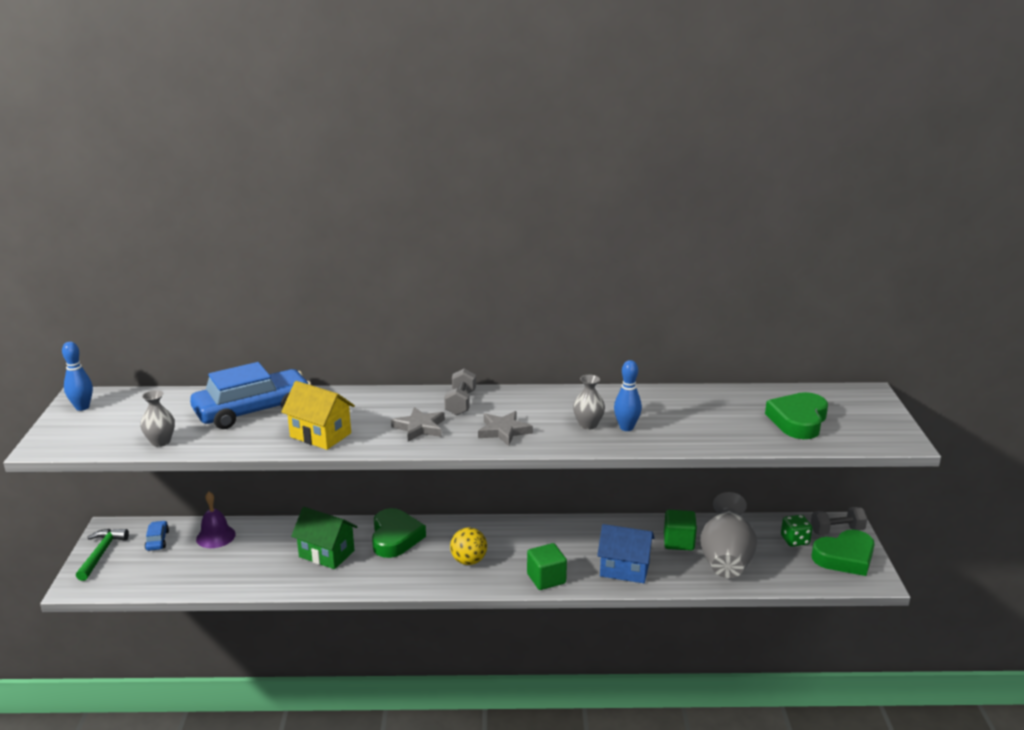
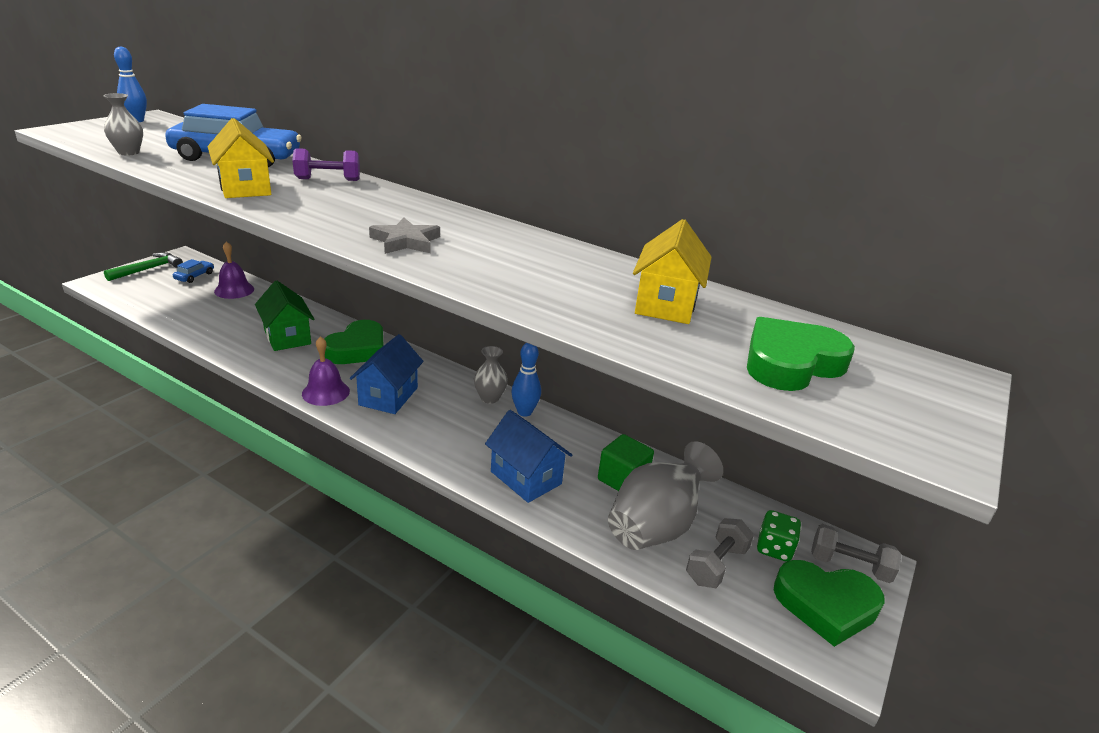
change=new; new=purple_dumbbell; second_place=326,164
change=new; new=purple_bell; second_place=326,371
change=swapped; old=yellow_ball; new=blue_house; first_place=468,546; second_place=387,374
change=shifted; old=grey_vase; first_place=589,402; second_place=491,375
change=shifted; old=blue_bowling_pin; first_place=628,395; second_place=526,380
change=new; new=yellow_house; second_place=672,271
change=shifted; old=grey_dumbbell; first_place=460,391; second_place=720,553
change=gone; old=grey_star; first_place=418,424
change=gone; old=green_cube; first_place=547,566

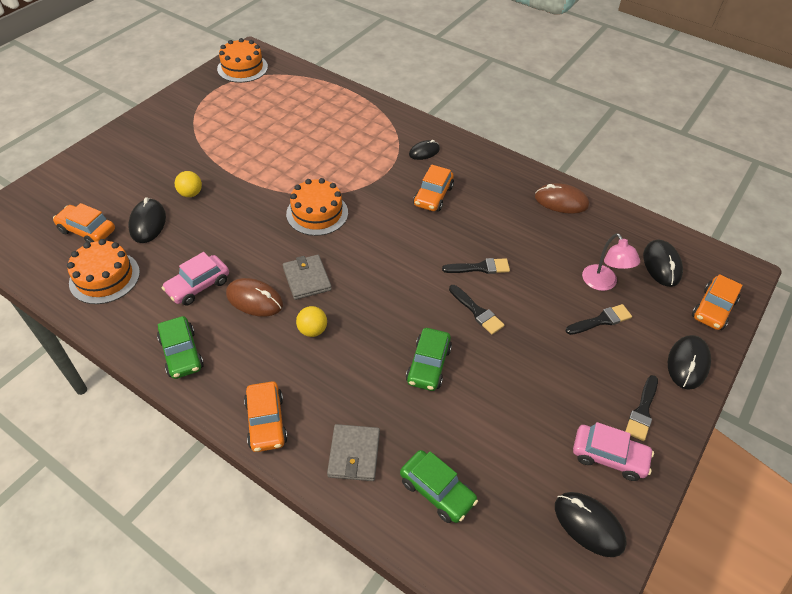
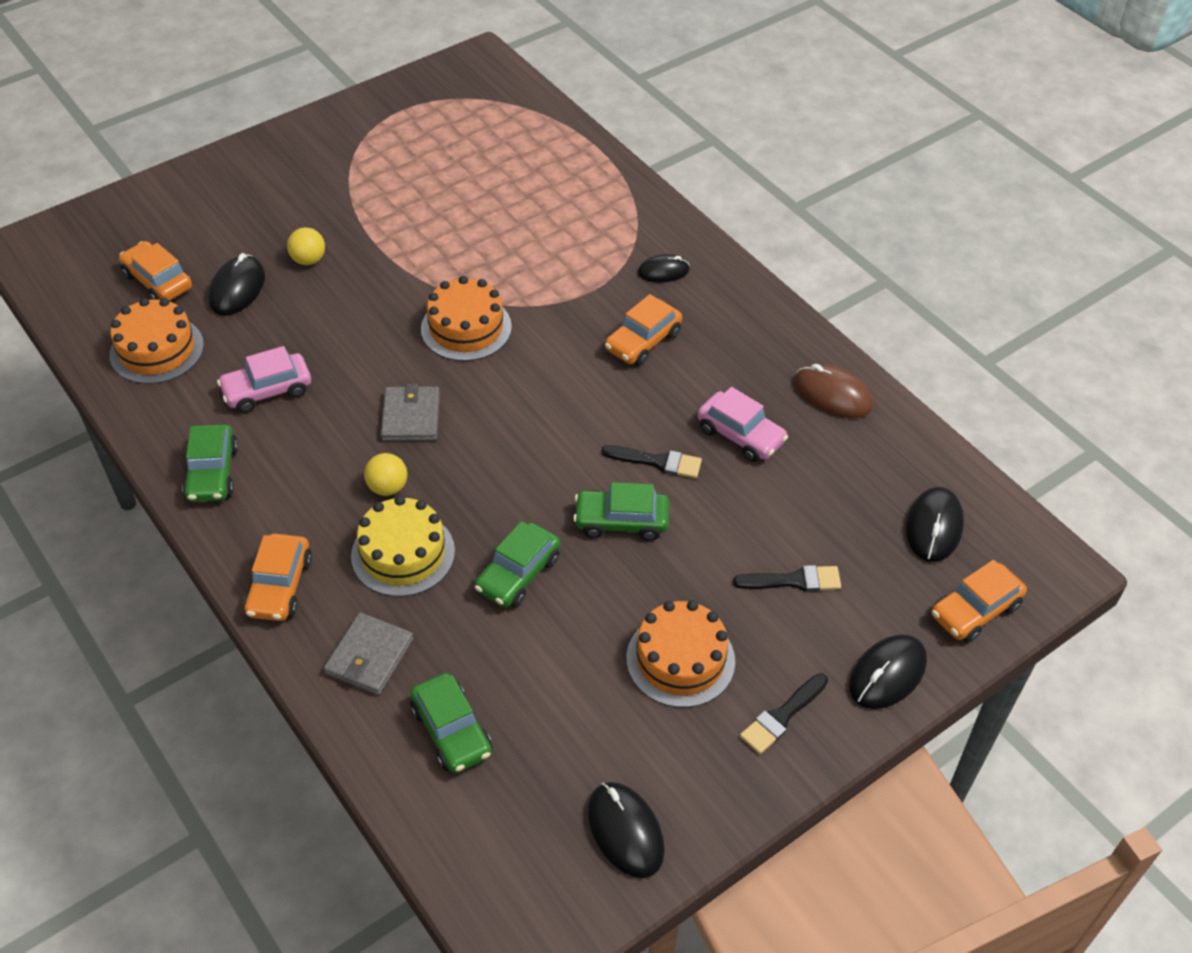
change=new; new=yellow_cake; second_place=403,546
change=swapped; old=black_brush; new=green_car; first_place=477,310; second_place=621,511
change=shifted; old=orange_cake; first_place=242,60; second_place=680,654
change=shifted; old=pink_car; first_place=613,451; second_place=742,424
change=gone; old=brown_mouse; first_place=254,297
change=gone; old=pink_lamp; first_place=611,262

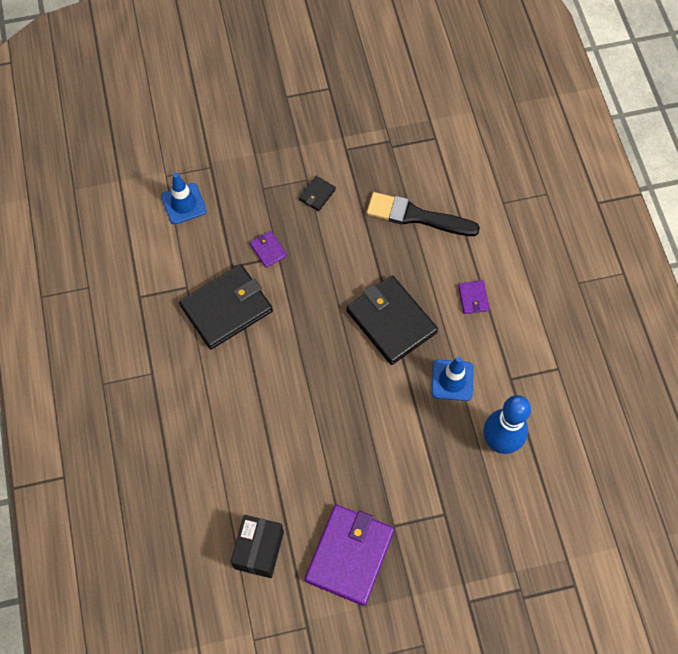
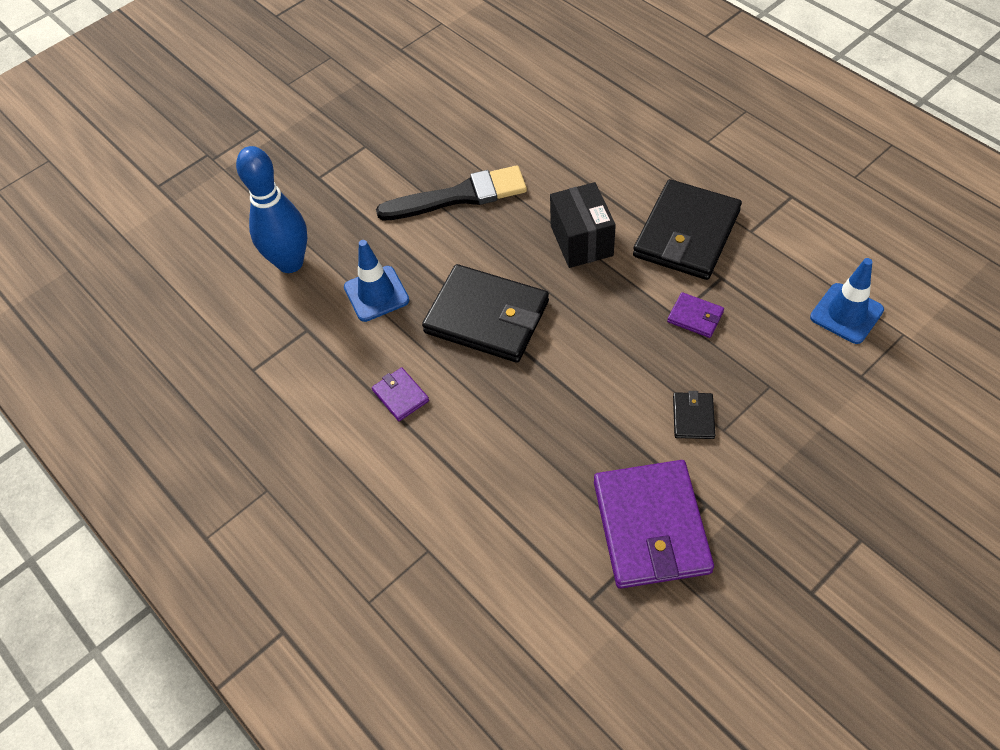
change=shifted; old=black_brush; first_place=423,214; second_place=451,192
change=shifted; old=black_box; first_place=257,546; second_place=583,225
change=shifted; old=purple_wallet; first_place=349,555; second_place=654,524

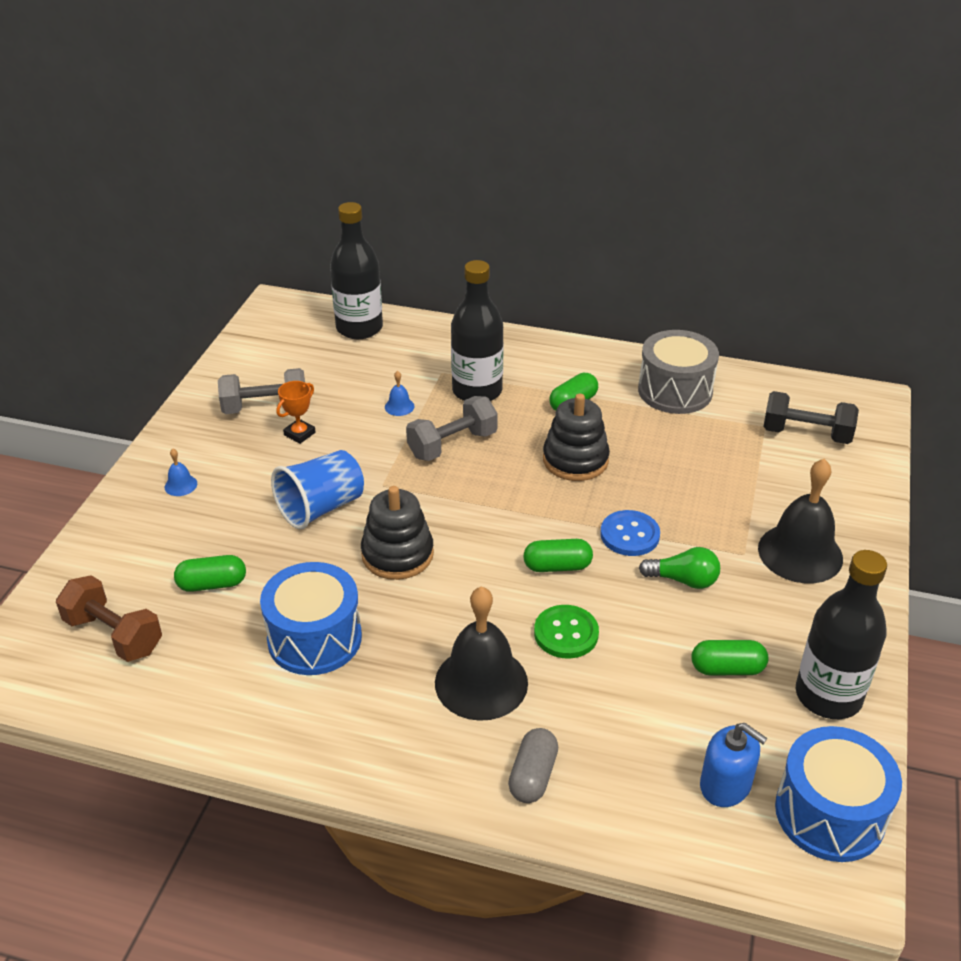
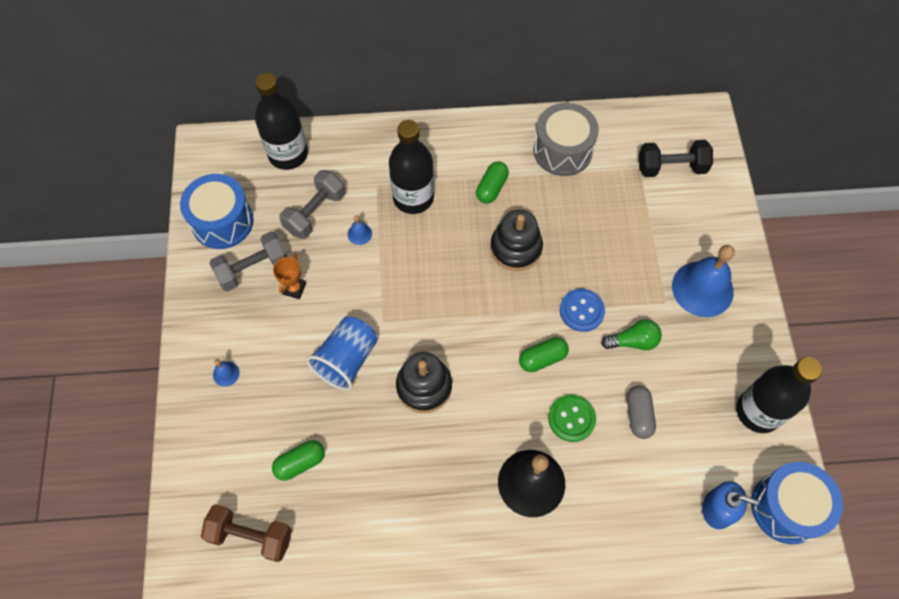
change=shifted; old=blue_drum; first_place=311,618; second_place=217,211
change=shifted; old=grey_dumbbell; first_place=452,428; second_place=312,204
change=shifted; old=grey_capsule; first_place=533,765; second_place=641,412
change=repainted; old=black_bell; new=blue_bell; first_place=800,521; second_place=703,281
change=gone; old=green_capsule; first_place=730,657

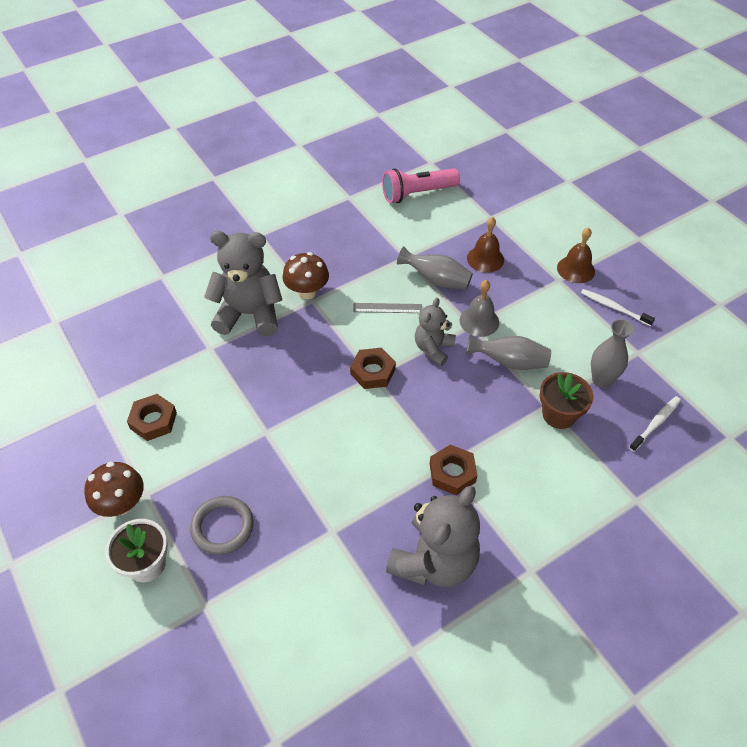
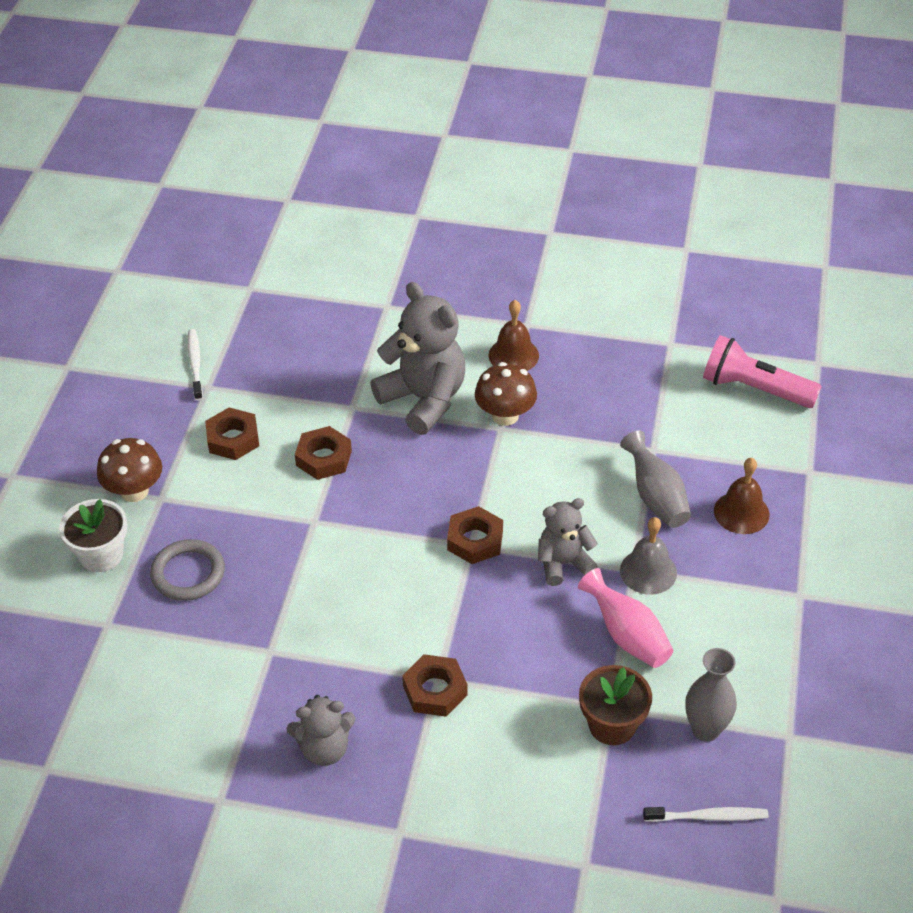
change=shifted; old=white_toothbrush; first_place=618,307; second_place=195,365
change=scaled; old=grey_teddy_bear; first_place=433,536; second_place=321,730; factor=0.58
change=new; new=brown_nut; second_place=323,453
change=shifted; old=brown_bell; first_place=576,255; second_place=514,335
change=repainted; old=grey_vase; new=pink_vase; first_place=508,352; second_place=625,618
change=gone; old=grey_ruler; first_place=387,308

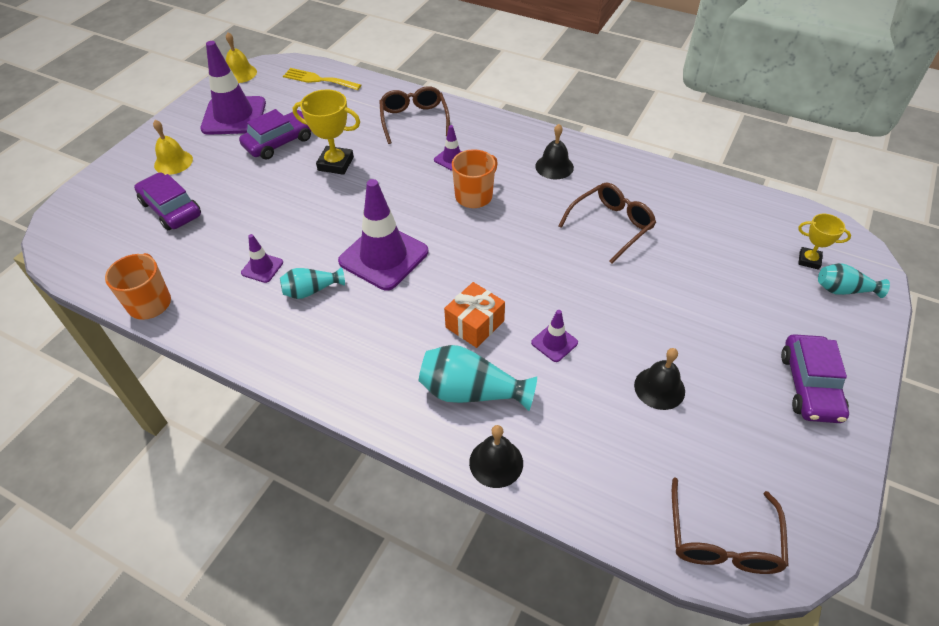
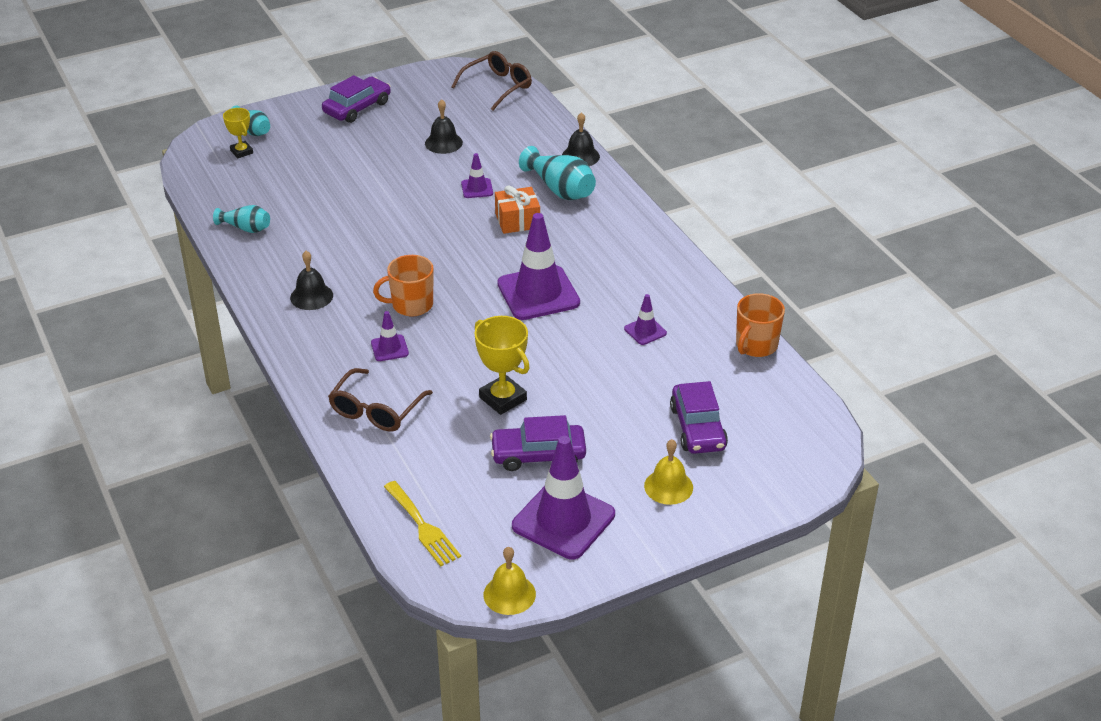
change=shifted; old=turquoise_vase; first_place=312,283; second_place=241,219
change=gone; old=brown_glasses; first_place=607,222

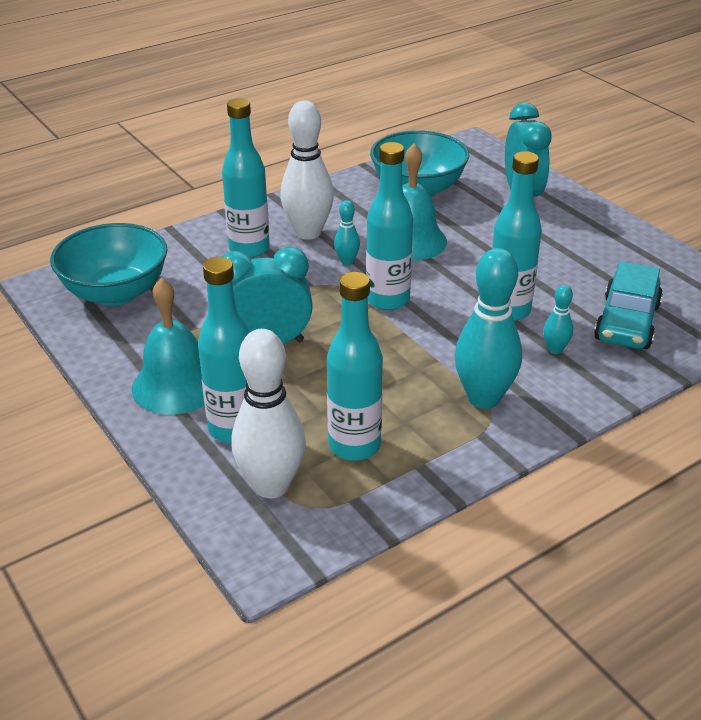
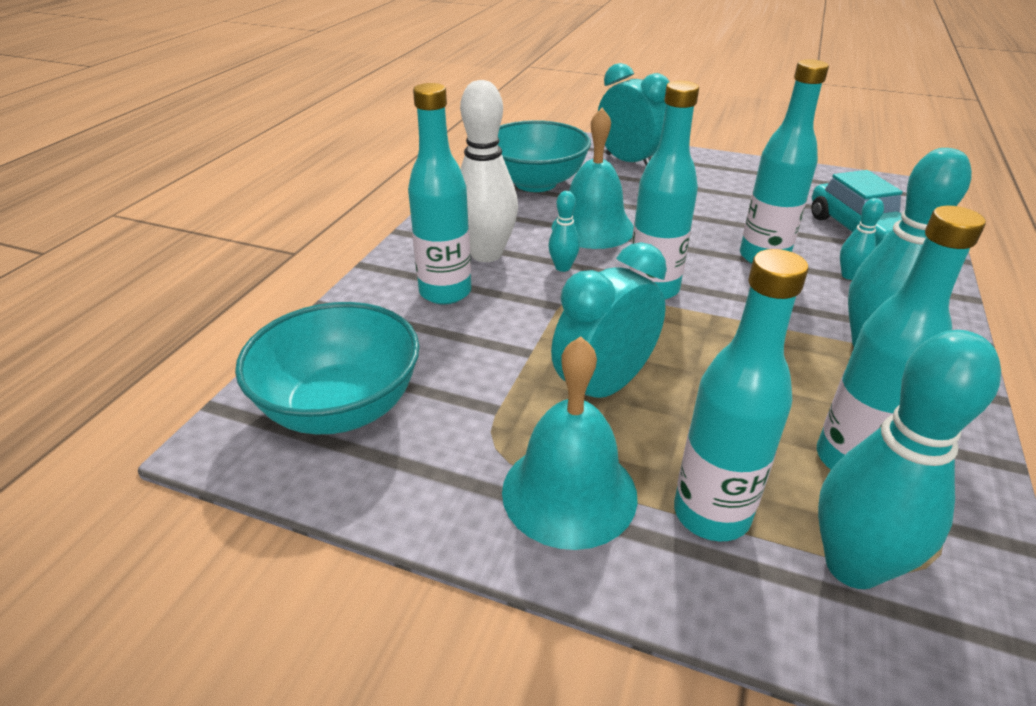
change=repainted; old=white_bowling_pin; new=turquoise_bowling_pin; first_place=268,413; second_place=909,459

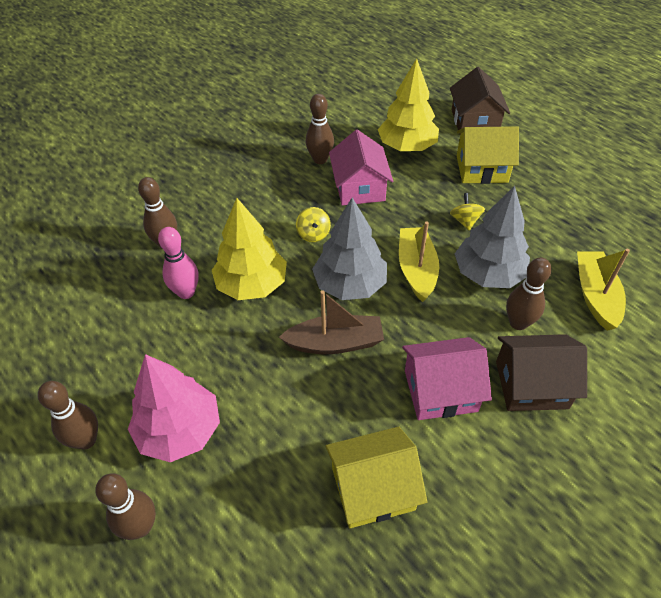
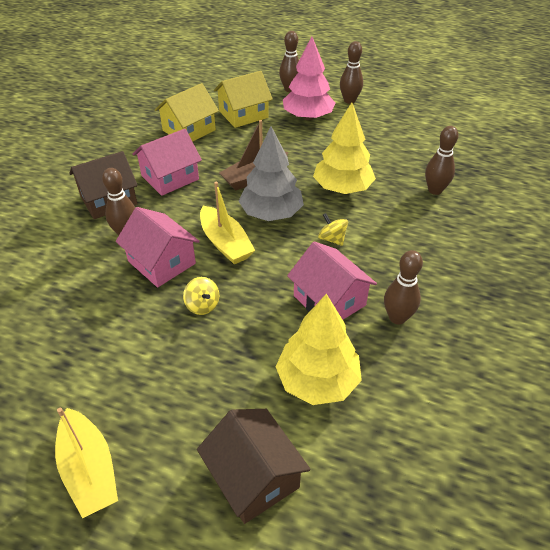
change=shifted; old=yellow_boat; first_place=603,290; second_place=86,463
change=swapped; old=grey_tree; new=pink_house; first_place=492,237; second_place=158,247
change=shifted; old=yellow_house; first_place=488,155; second_place=243,99
change=gone; old=pink_bowling_pin; first_place=178,263

